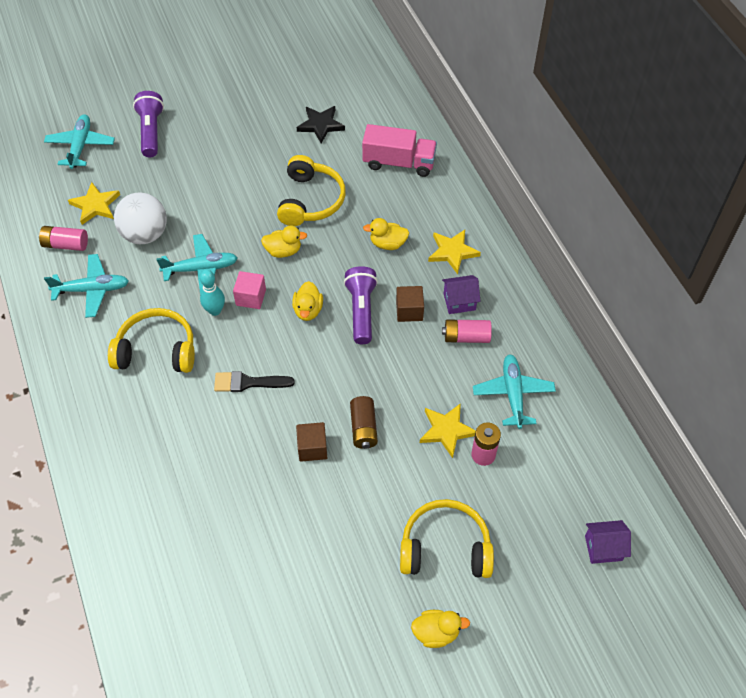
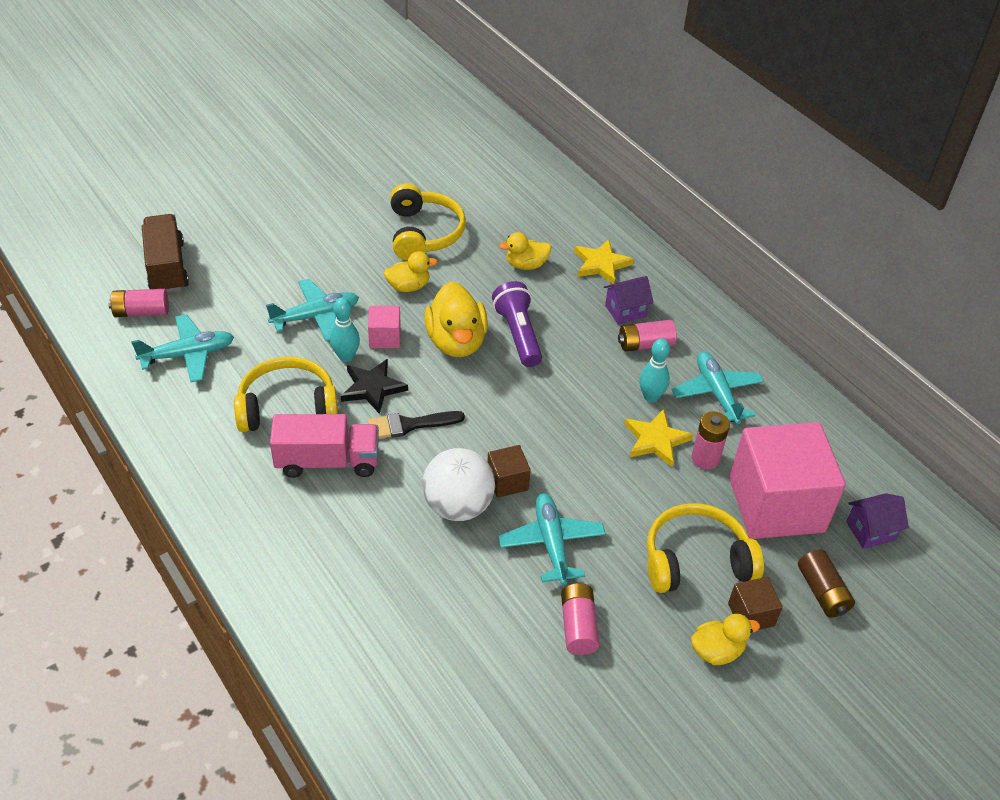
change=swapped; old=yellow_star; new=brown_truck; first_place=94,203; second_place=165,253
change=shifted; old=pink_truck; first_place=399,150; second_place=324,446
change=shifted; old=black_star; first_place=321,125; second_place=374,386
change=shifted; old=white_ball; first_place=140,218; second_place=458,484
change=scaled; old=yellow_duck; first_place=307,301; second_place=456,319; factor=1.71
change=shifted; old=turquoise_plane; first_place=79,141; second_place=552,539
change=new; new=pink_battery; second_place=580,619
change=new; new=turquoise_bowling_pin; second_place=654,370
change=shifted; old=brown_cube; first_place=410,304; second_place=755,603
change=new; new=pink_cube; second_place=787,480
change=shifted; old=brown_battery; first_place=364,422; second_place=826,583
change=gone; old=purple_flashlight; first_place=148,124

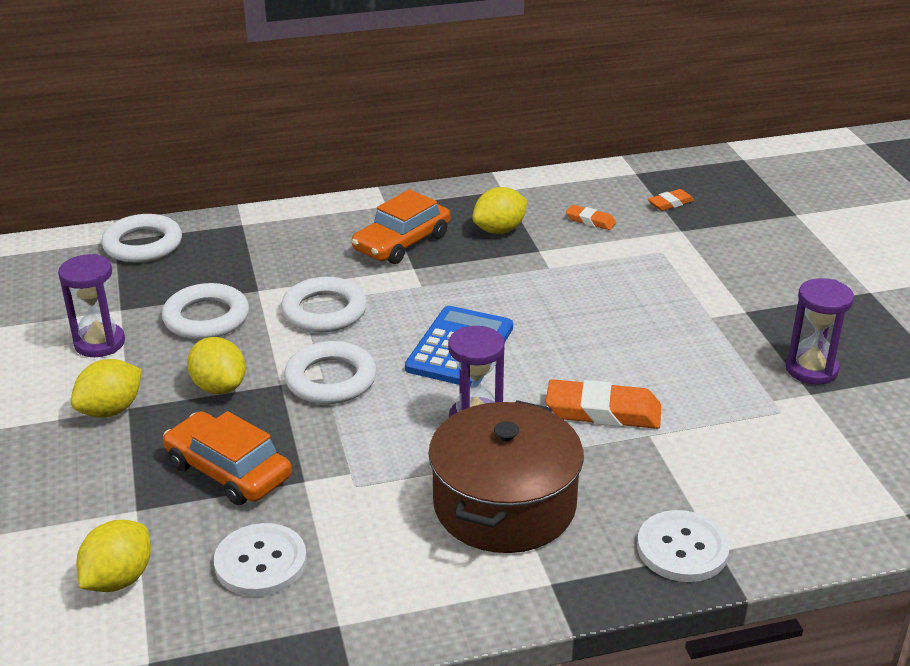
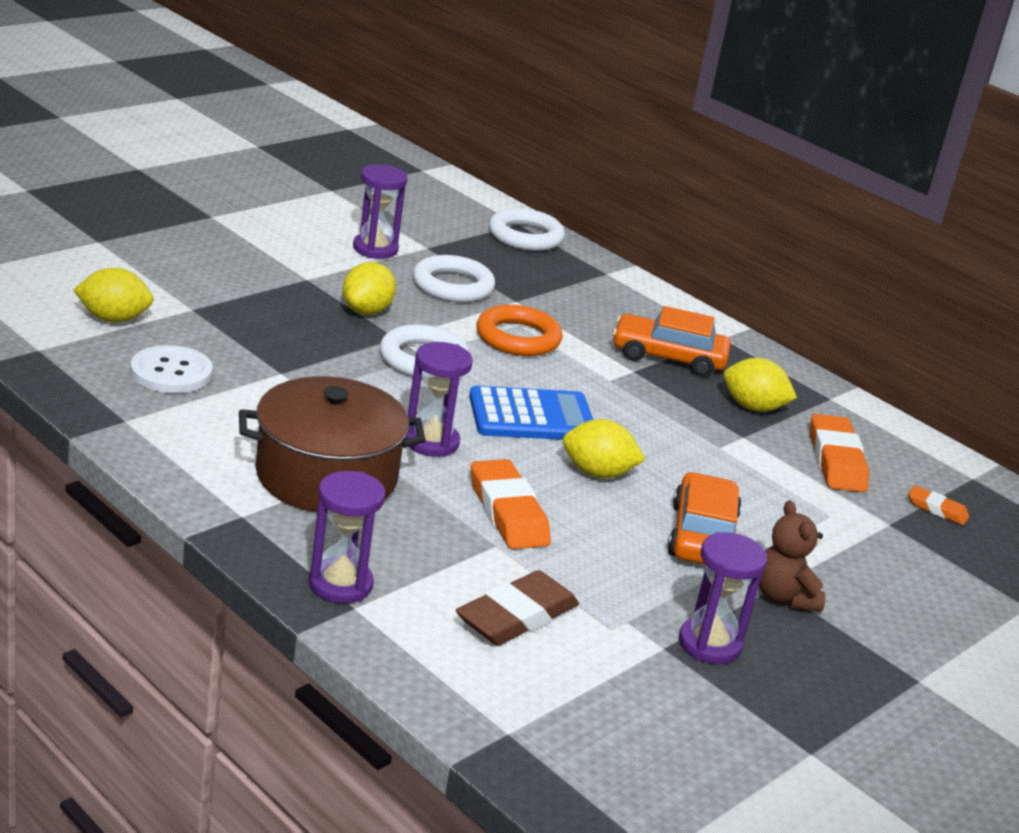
change=swapped; old=white_button; new=purple_hourglass; first_place=683,546; second_place=347,537
change=new; new=brown_eraser; second_place=517,607
change=repainted; old=white_ring; new=orange_ring; first_place=324,304; second_place=519,330
change=shifted; old=yellow_lemon; first_place=106,388; second_place=604,448
change=shifted; old=orange_car; first_place=227,458; second_place=705,518
change=new; new=brown_teddy_bear; second_place=792,556
change=scaled; old=orange_eraser; first_place=591,217; second_place=839,453; factor=1.88

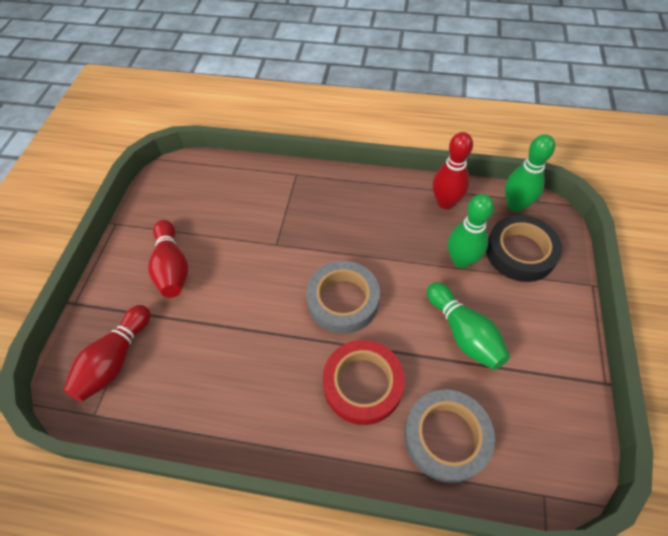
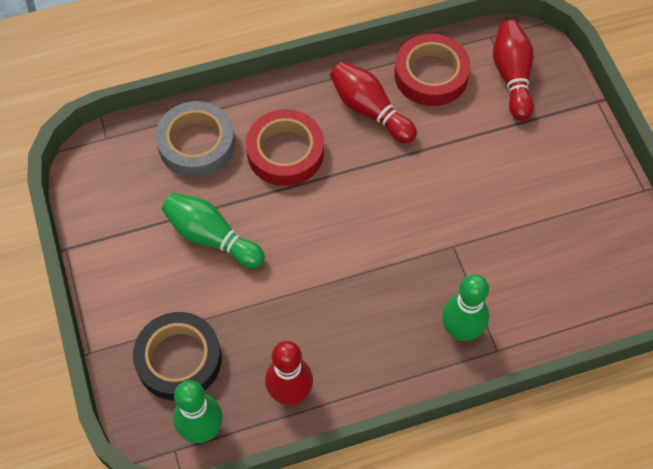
change=shifted; old=red_bowling_pin; first_place=168,259; second_place=373,102
change=new; new=red_tape; second_place=432,70
change=shifted; old=green_bowling_pin; first_place=471,231; second_place=465,307
change=gone; old=grey_tape; first_place=343,297

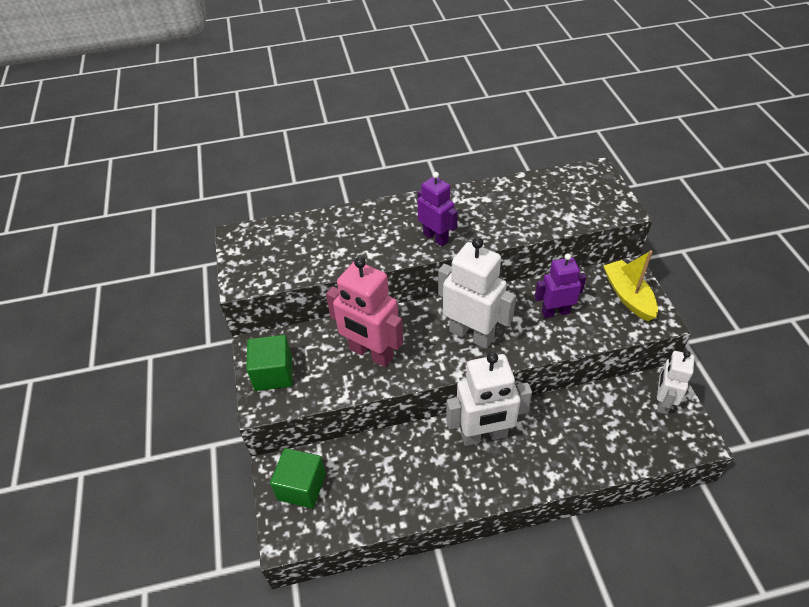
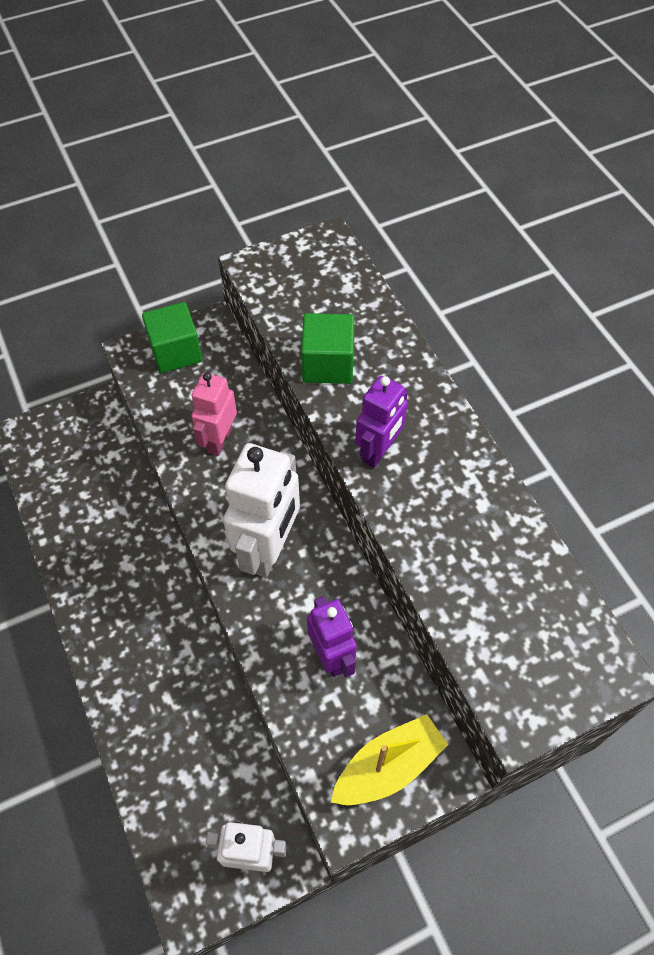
change=scaled; old=pink_robot; first_place=364,312; second_place=214,414; factor=0.63
change=shifted; old=green_cube; first_place=298,478; second_place=327,348
change=gone; old=white_robot; first_place=489,399

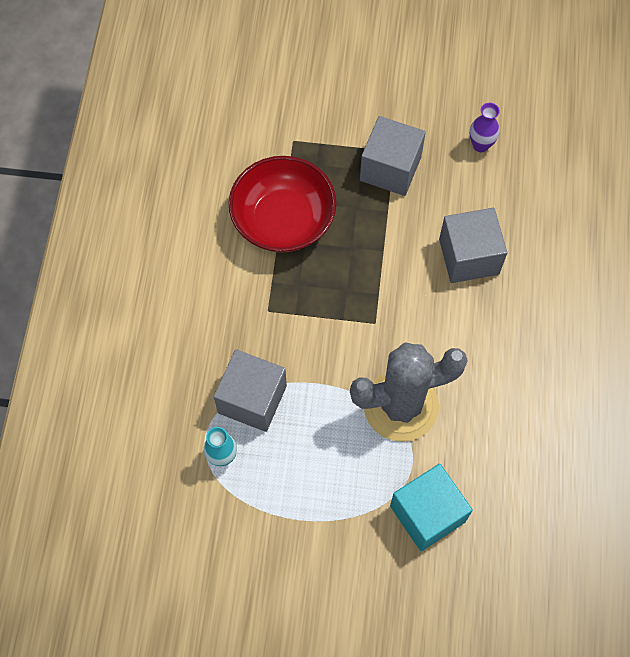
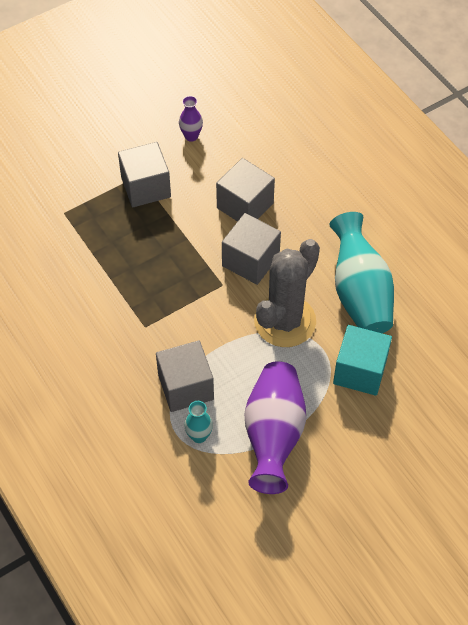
change=new; new=grey_cube; second_place=251,249
change=new; new=purple_vase; second_place=275,427
change=new; new=turquoise_vase; second_place=361,272
change=gone; old=red_bowl; first_place=283,204

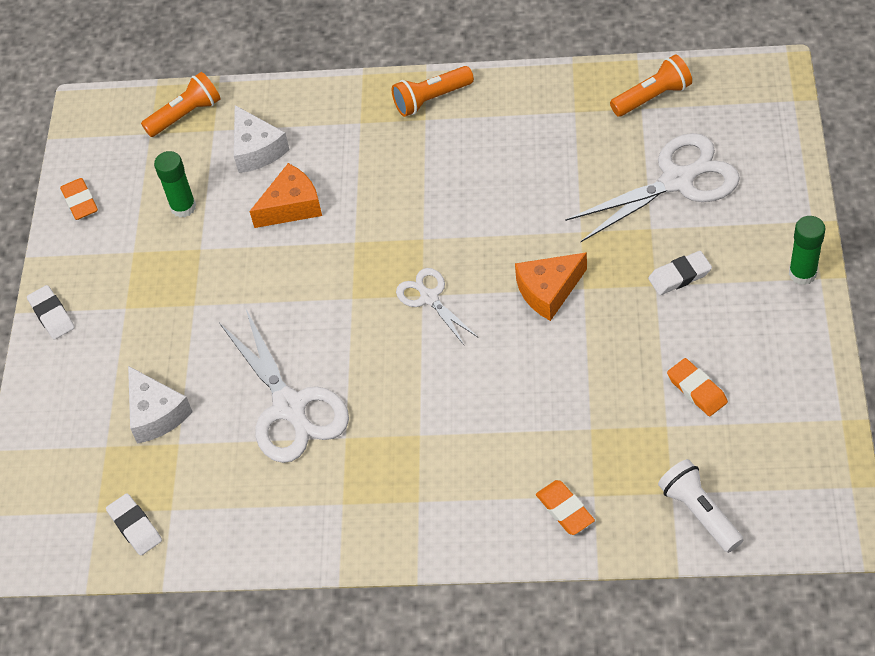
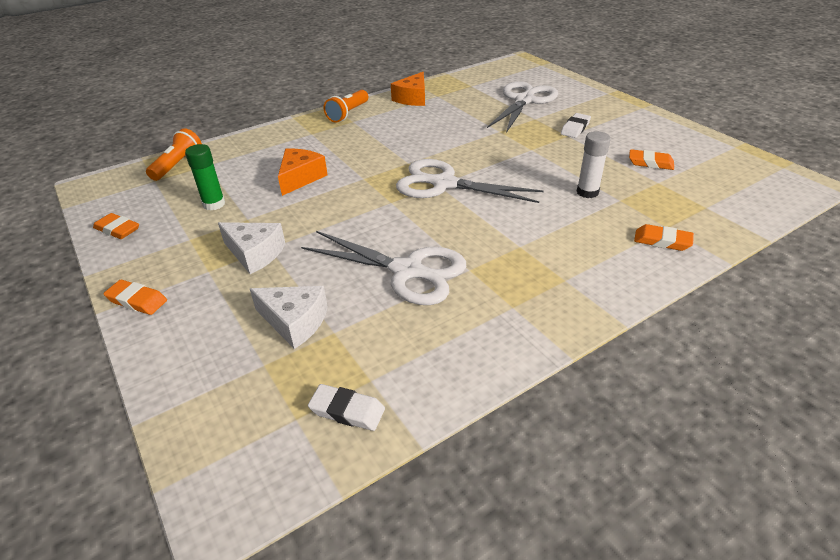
change=repainted; old=white_eraser; new=orange_eraser; first_place=51,312; second_place=135,297
change=shifted; old=white_cheese; first_place=262,139; second_place=252,248
change=shifted; old=orange_cheese; first_place=551,286; second_place=408,89
change=scaled; old=white_scissors; first_place=437,306; second_place=469,181; factor=1.8
change=new; new=white_glue_stick; second_place=594,164
change=gone; old=orange_flashlight; first_place=651,86
change=gone; old=white_flashlight; first_place=701,506
change=gone; old=green_glue_stick; first_place=807,250

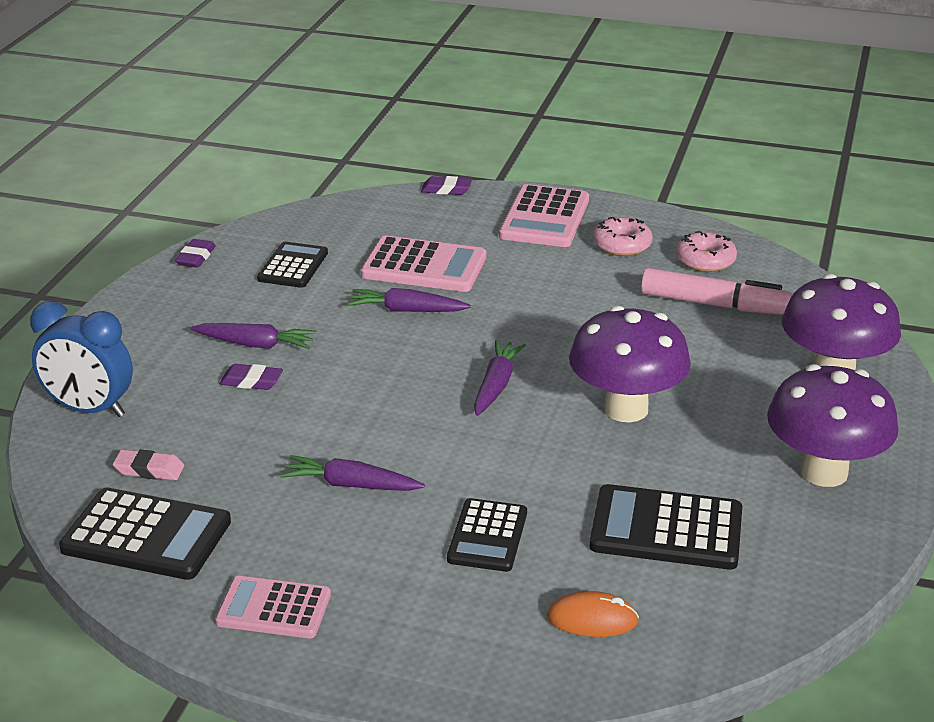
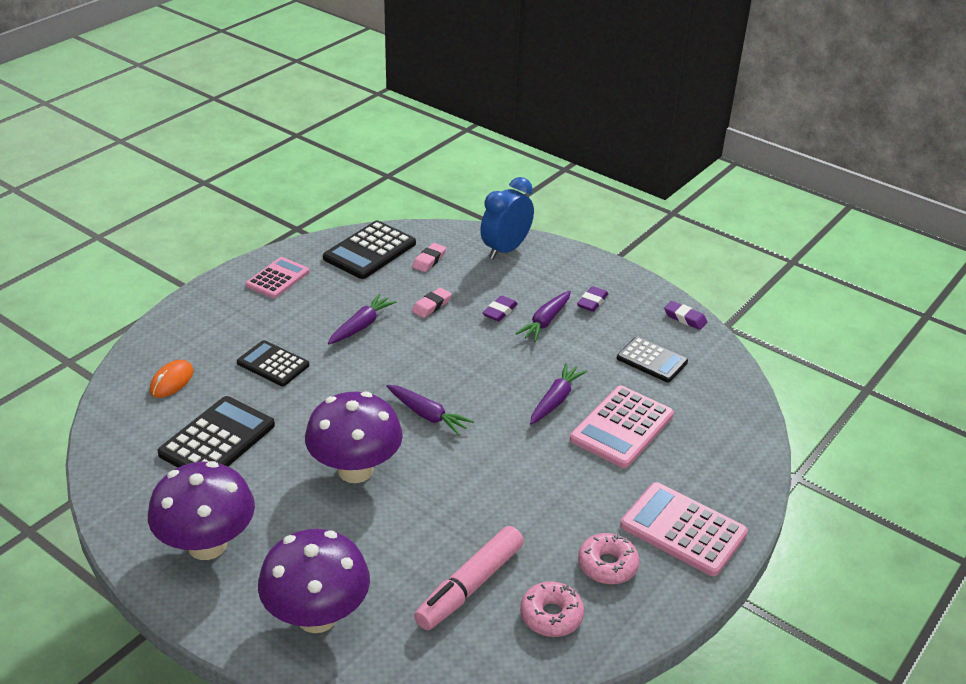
change=new; new=pink_eraser; second_place=432,303
change=shifted; old=purple_eraser; first_place=446,185; second_place=592,299

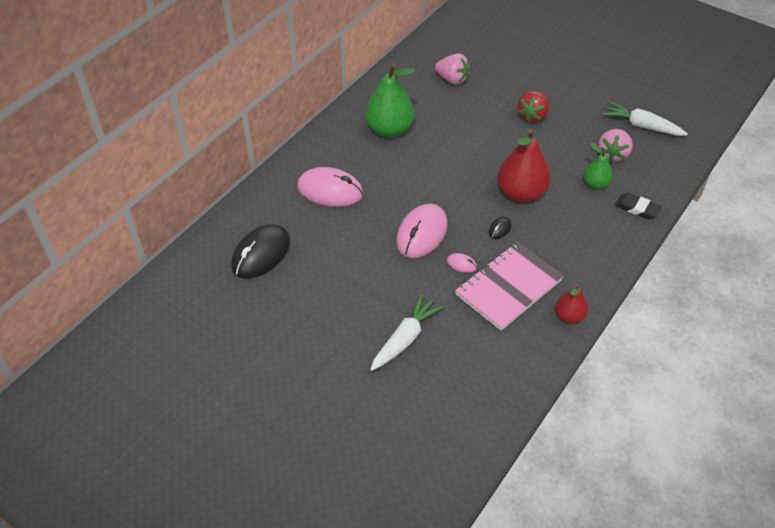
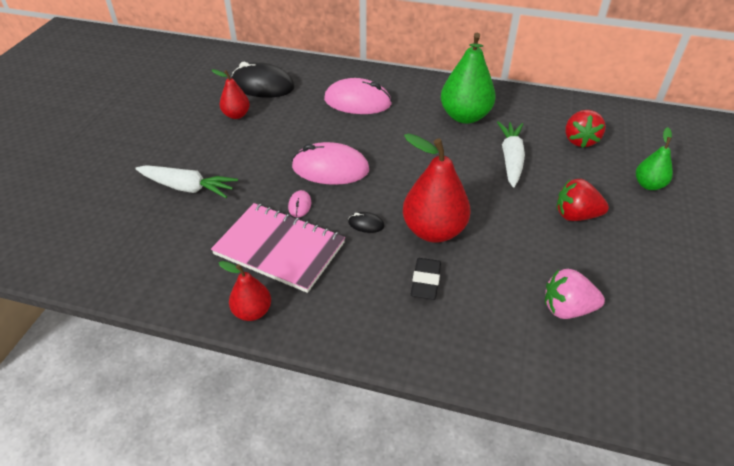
change=new; new=red_pear; second_place=231,94
change=rotated; old=pink_mouse; first_place=330,187; second_place=358,96; degrees=-75
change=shifted; old=black_eraser; first_place=638,206; second_place=426,279
change=shifted; old=white_carrot; first_place=645,118; second_place=511,154
change=repainted; old=pink_strawberry; new=red_strawberry; first_place=452,69; second_place=585,129
change=shifted; old=green_pear; first_place=598,165; second_place=654,158

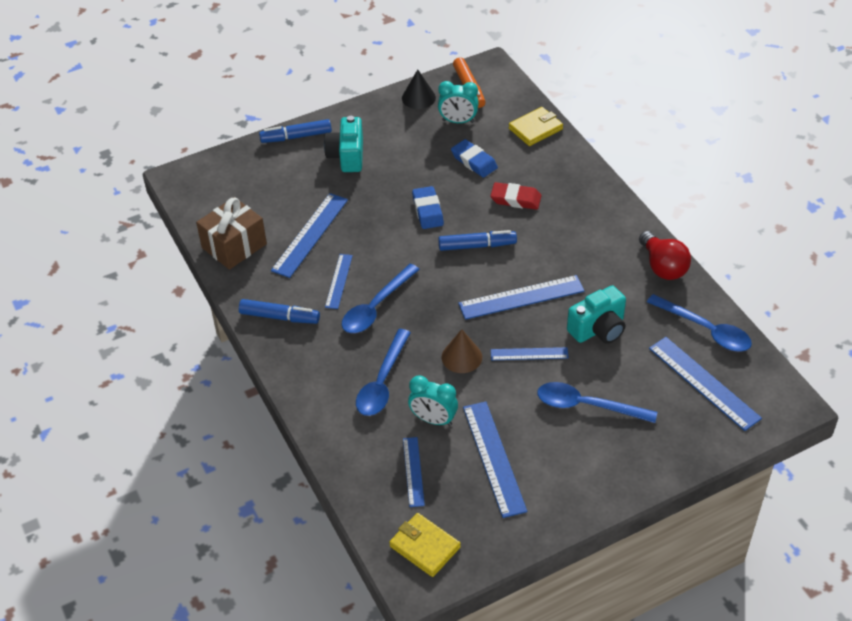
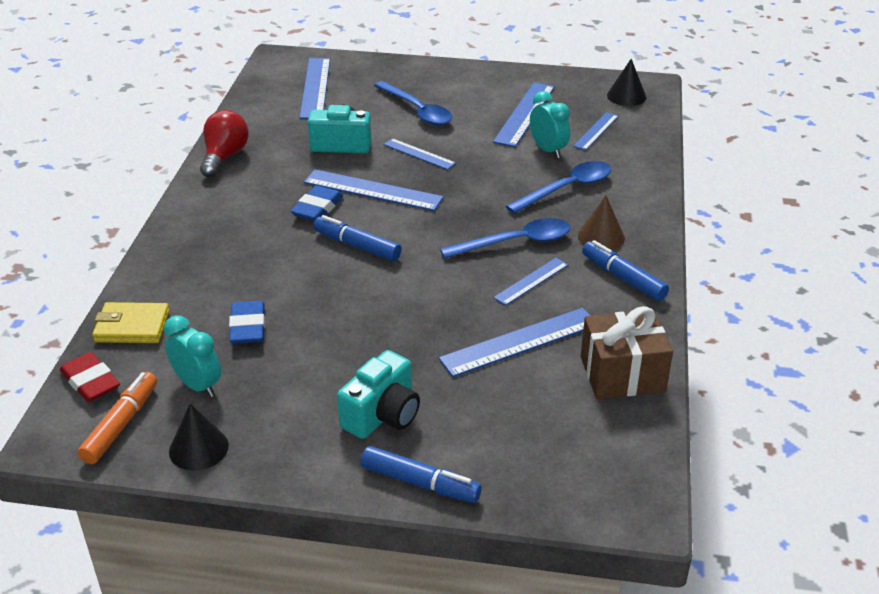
change=shifted; old=red_eraser; first_place=516,196; second_place=90,377
change=shifted; old=blue_eraser; first_place=428,207; second_place=316,203
change=shifted; old=brown_cone; first_place=462,351; second_place=601,223
change=swapped; old=yellow_wallet; new=black_cone; first_place=425,545; second_place=626,82
change=gone; old=blue_spoon; first_place=699,322

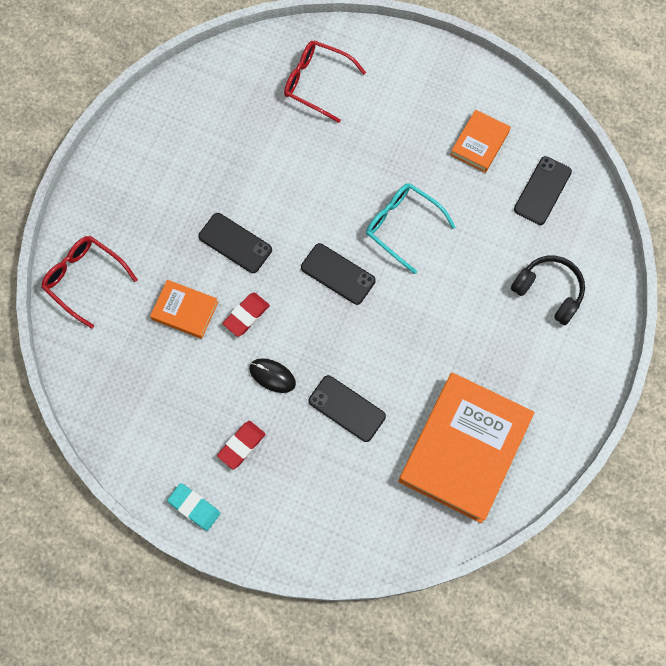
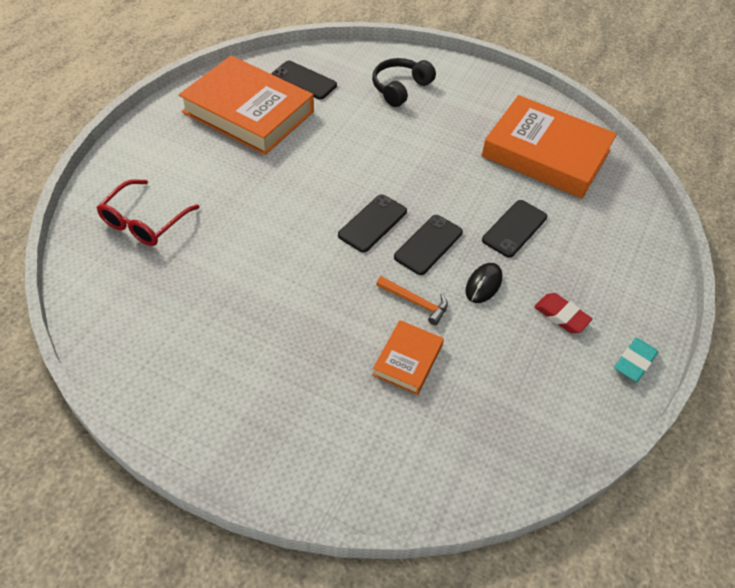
change=scaled; old=orange_book; first_place=481,141; second_place=246,105; factor=2.1
change=swapped; old=red_eraser; new=orange_hammer; first_place=246,315; second_place=412,300
change=shifted; old=black_phone; first_place=235,243; second_place=428,245
change=gone; old=red_glasses; first_place=89,282
change=gone; old=turquoise_glasses; first_place=410,228

